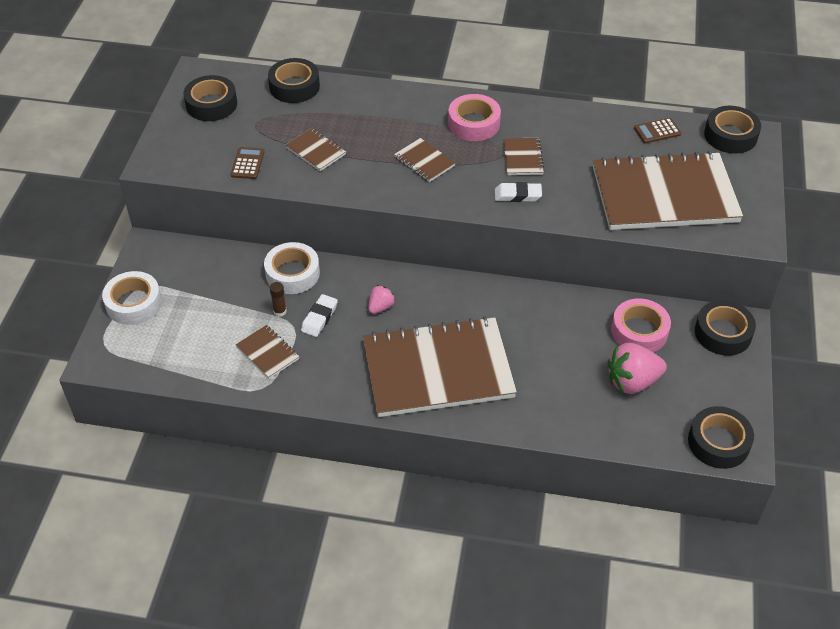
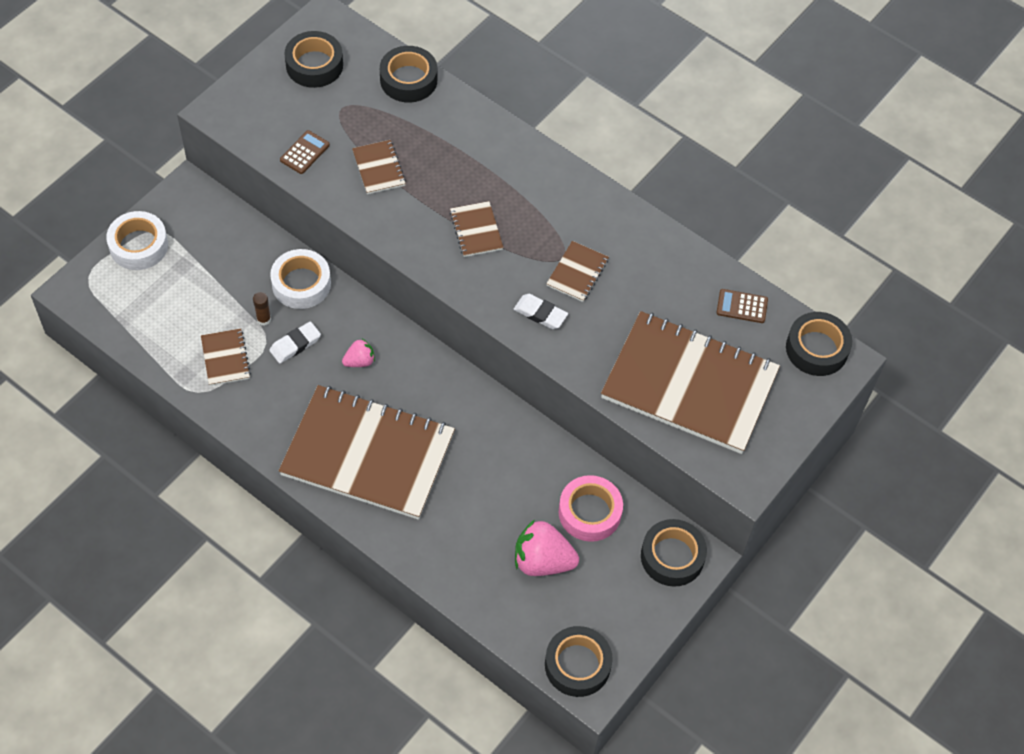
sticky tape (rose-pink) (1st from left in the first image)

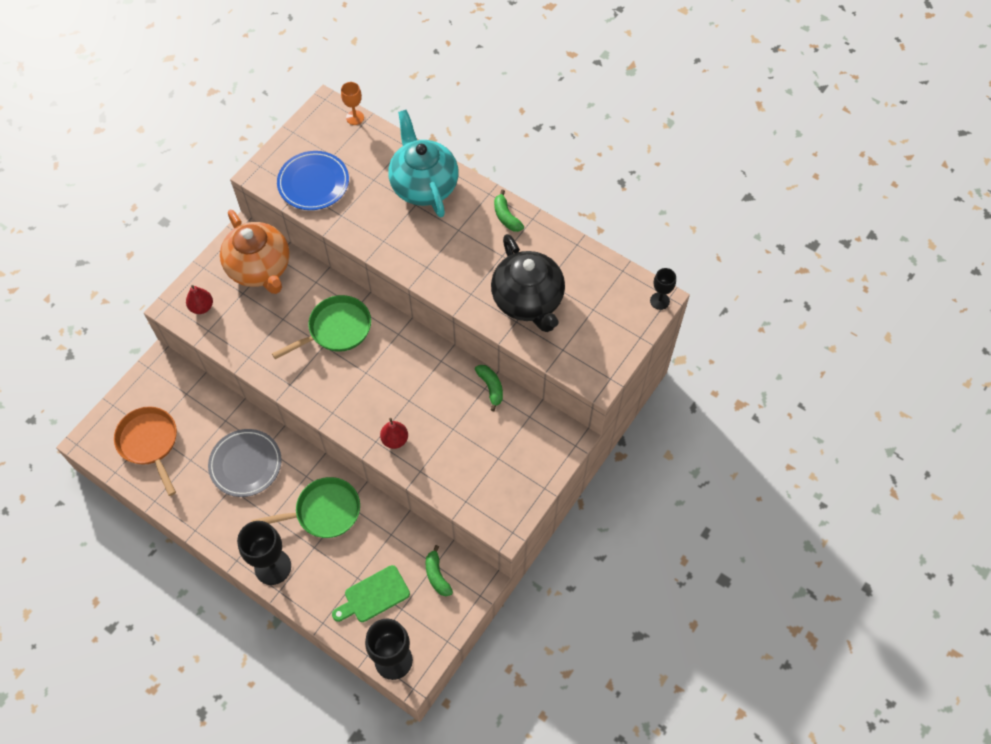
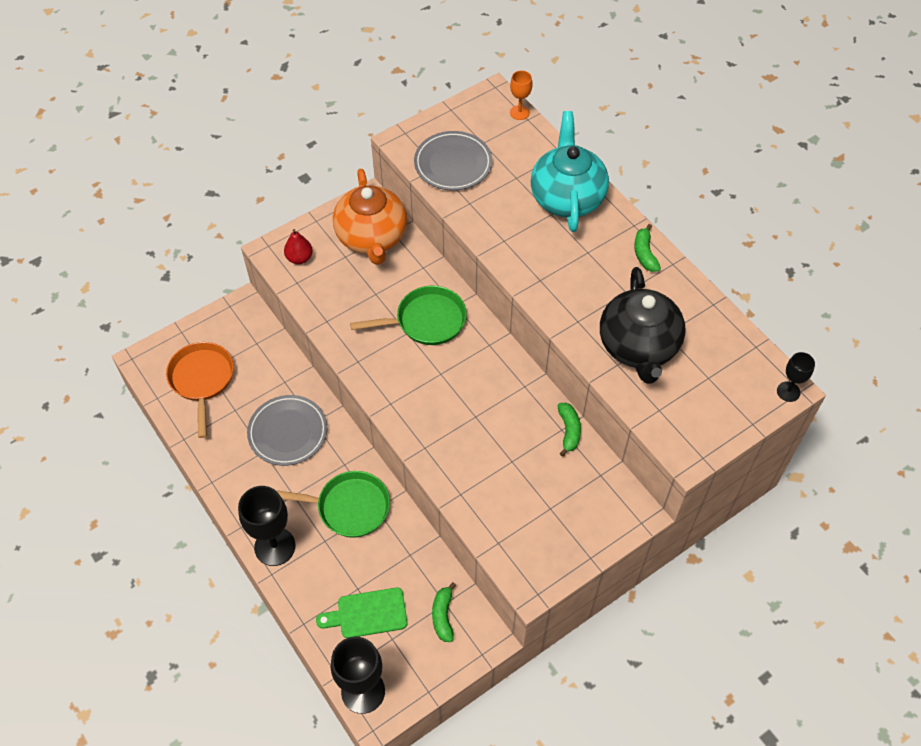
dinner plate (grey) (2nd from left)
pear fruit (red) (2nd from left in the first image)

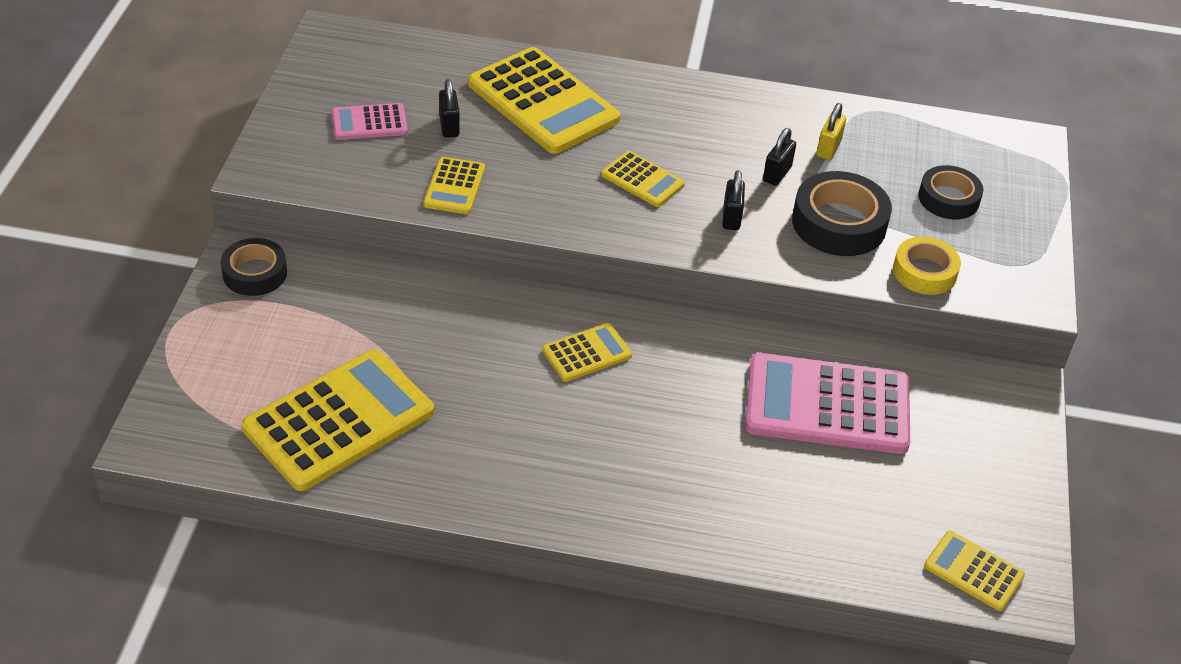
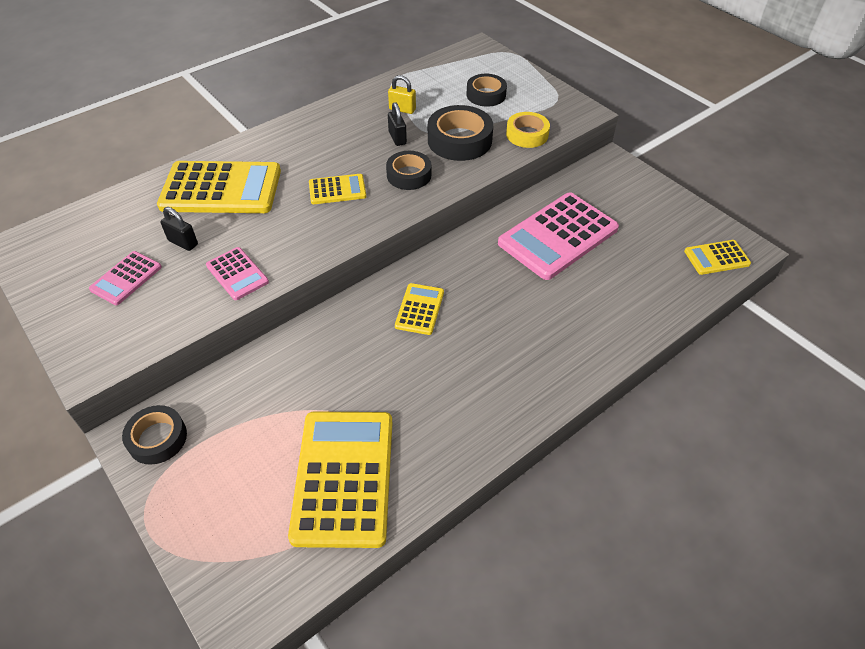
padlock (golden)
adding machine (rose-pink) (2nd from left)
sticky tape (black) (2nd from left)

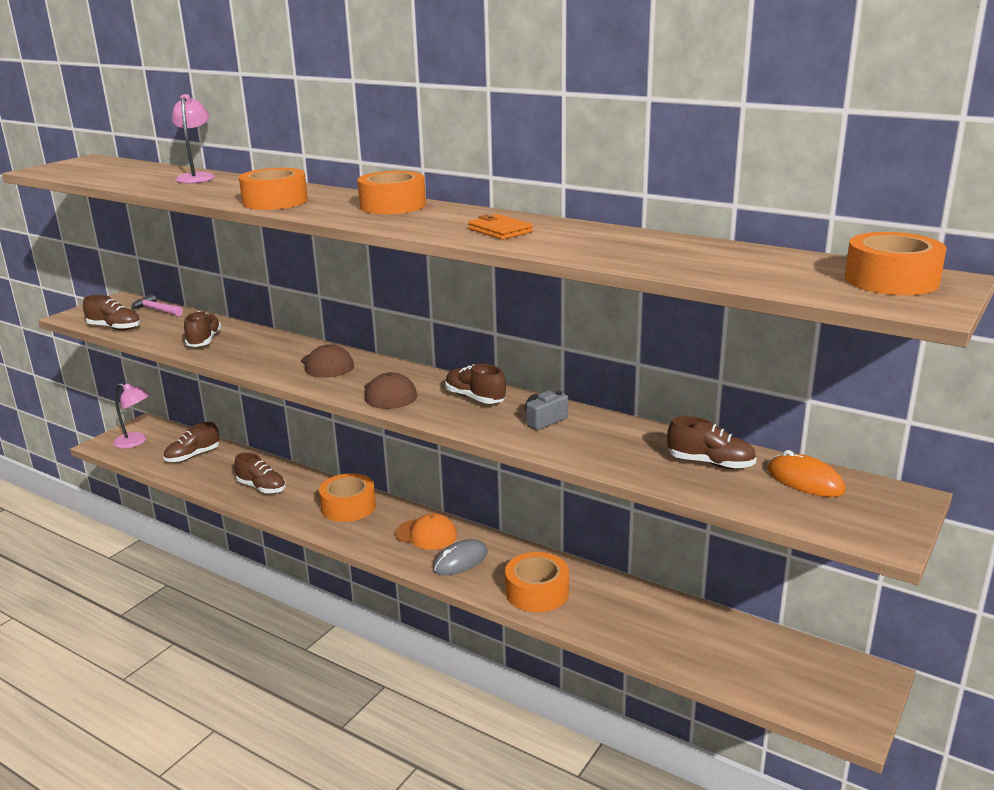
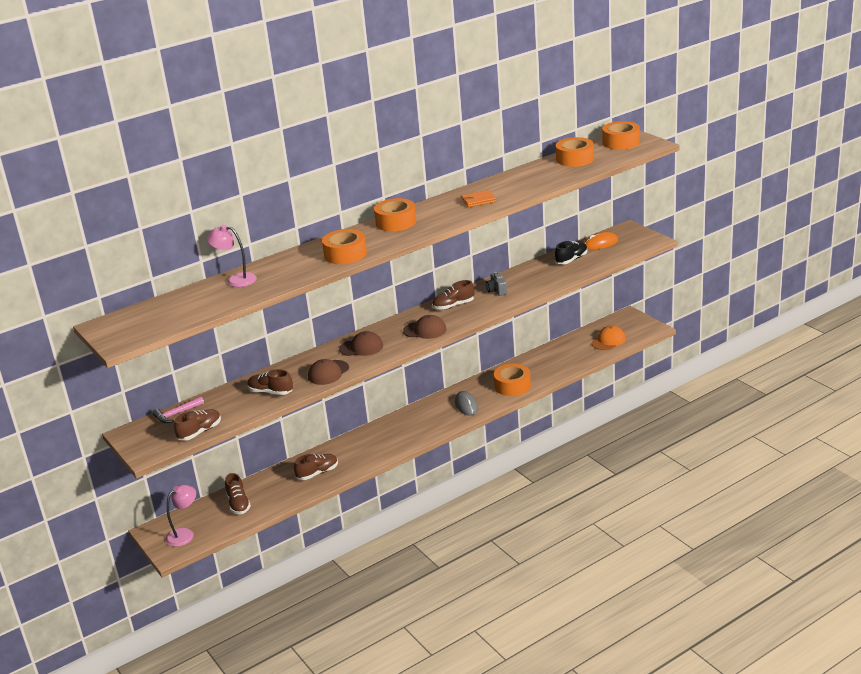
lace-up shoe (black)
sticky tape (orange) (4th from left)
cap (orange)
cap (dark brown) (1st from left)

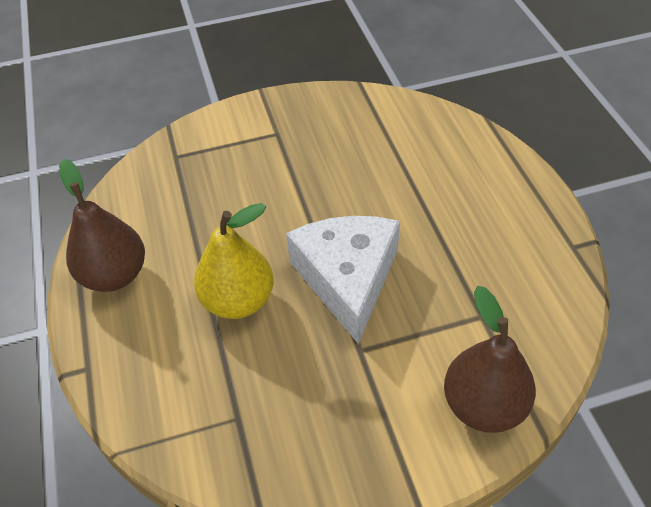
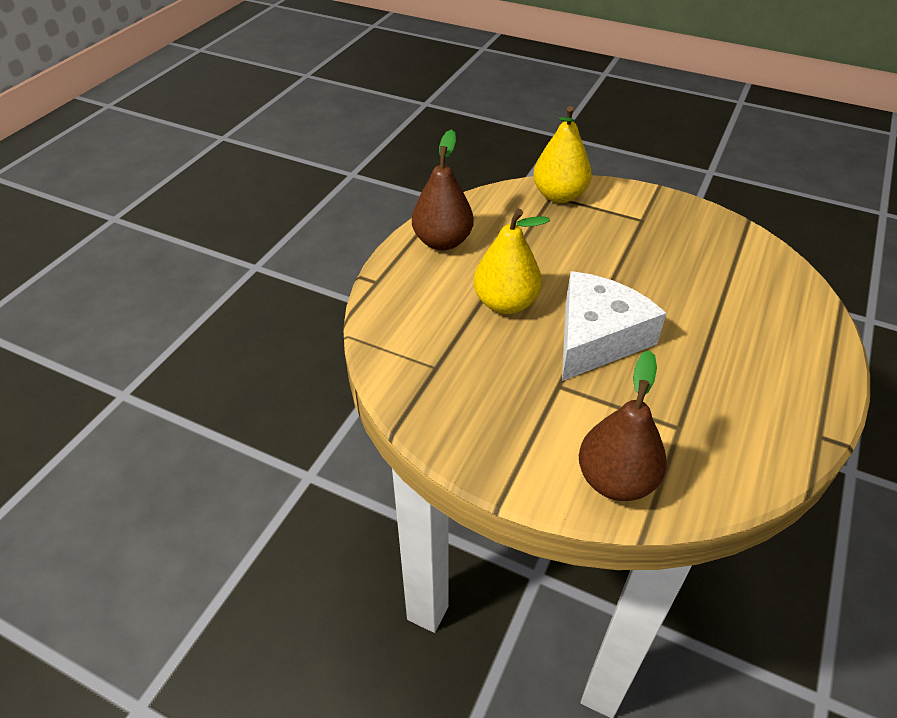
pear fruit (golden) (2nd from left)

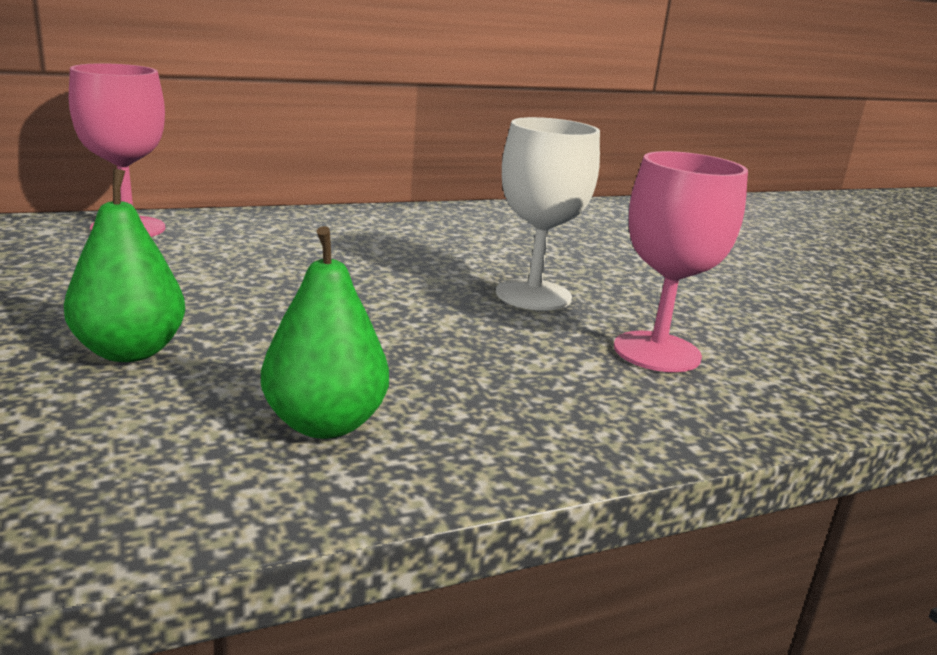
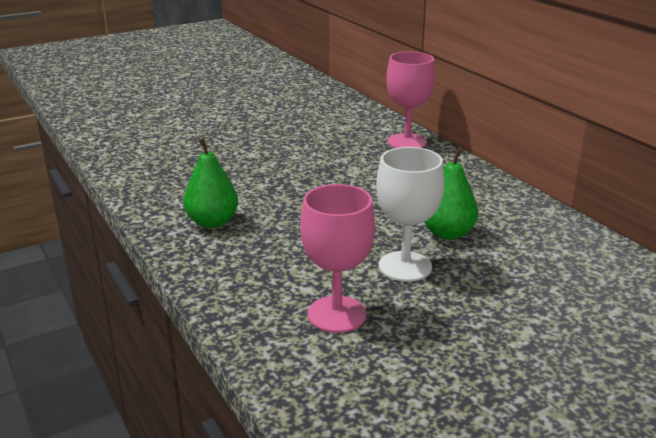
pear fruit (leaf-green) (2nd from left)

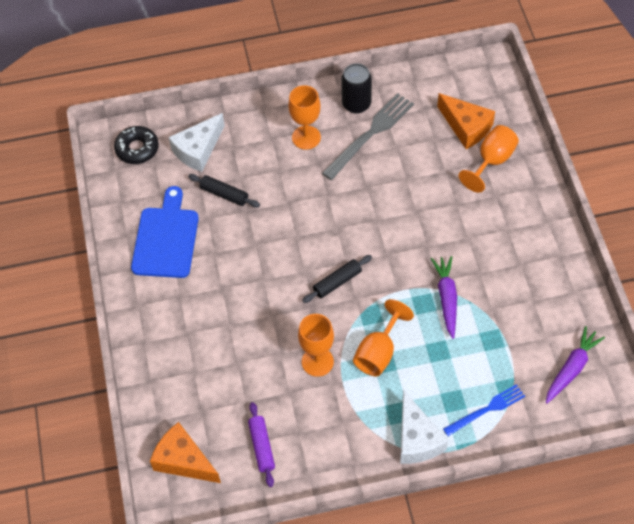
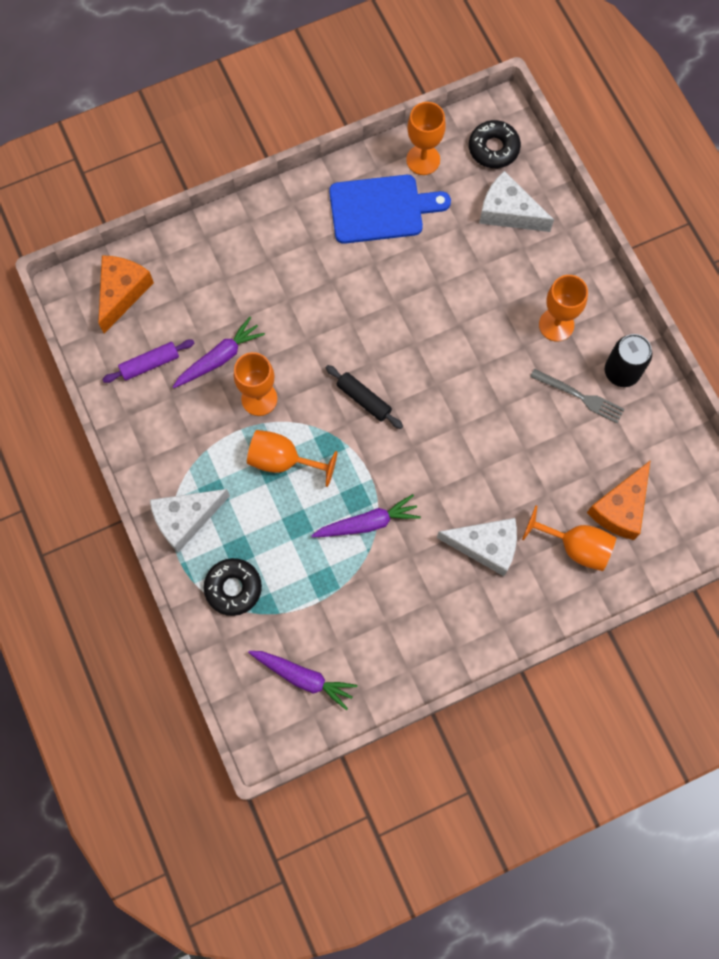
table fork (grey)
dough roller (black) (1st from left in the first image)
donut (black) (1st from left)
goblet (orange) (3rd from left)
root vegetable (royal purple) (1st from left)
piece of cheese (pure white) (2nd from left)

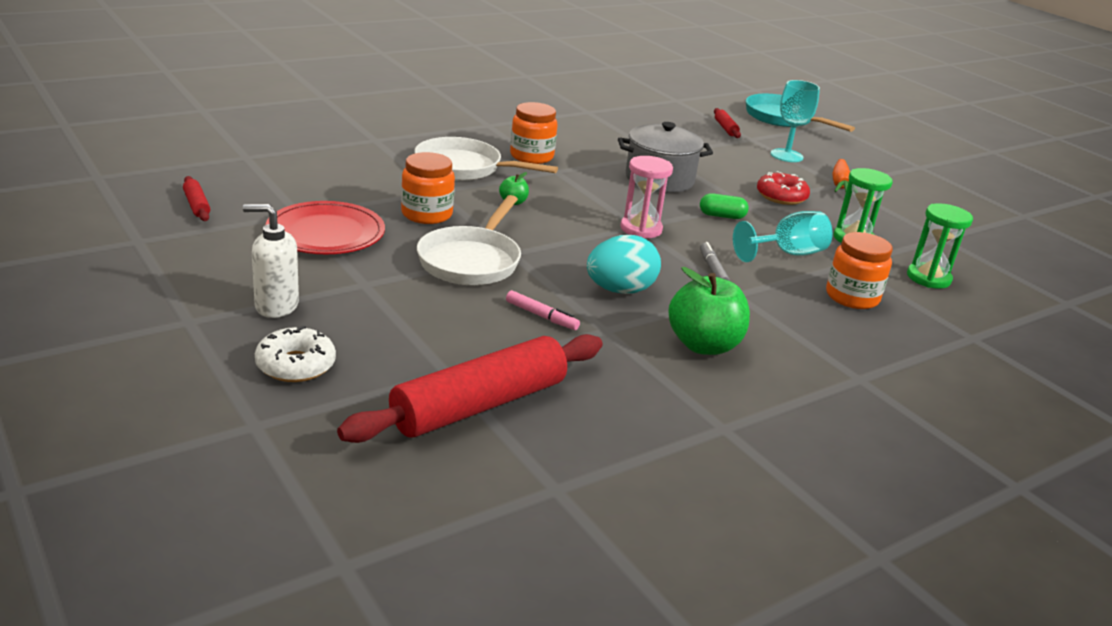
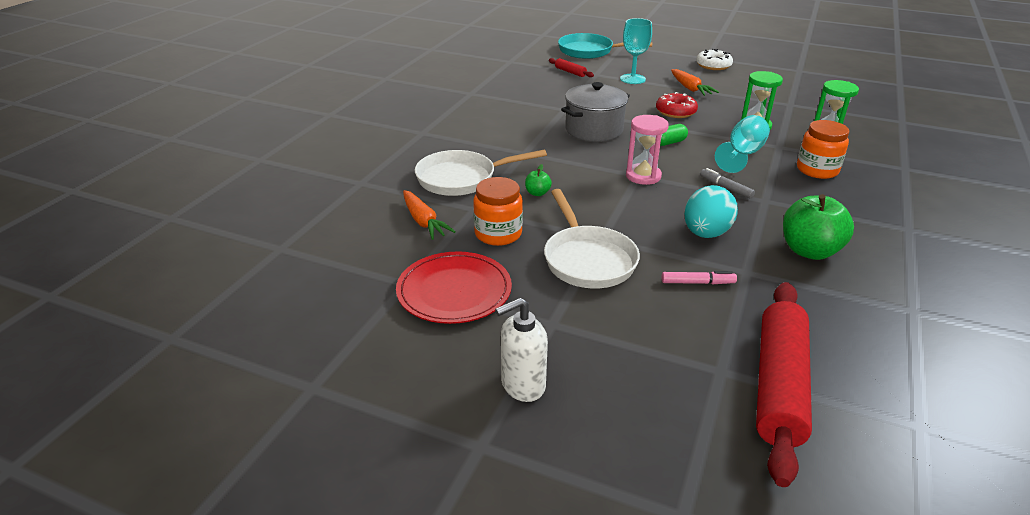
jam jar (orange) (2nd from left in the first image)
dough roller (red) (1st from left in the first image)
donut (pure white)
root vegetable (orange) (1st from left)

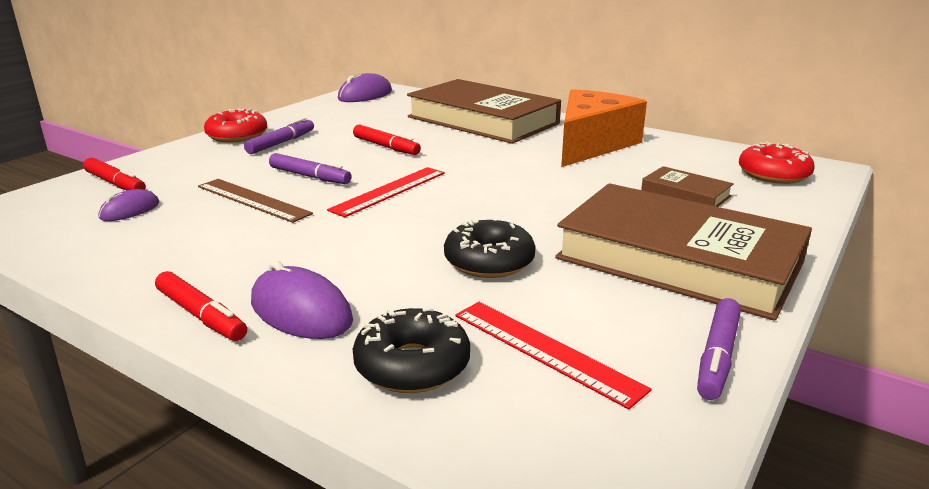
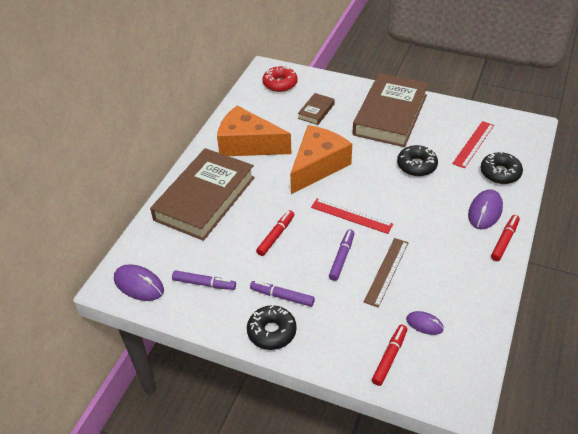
donut (black) (1st from left)
marker (royal purple) (1st from left)
piece of cheese (orange) (2nd from left)

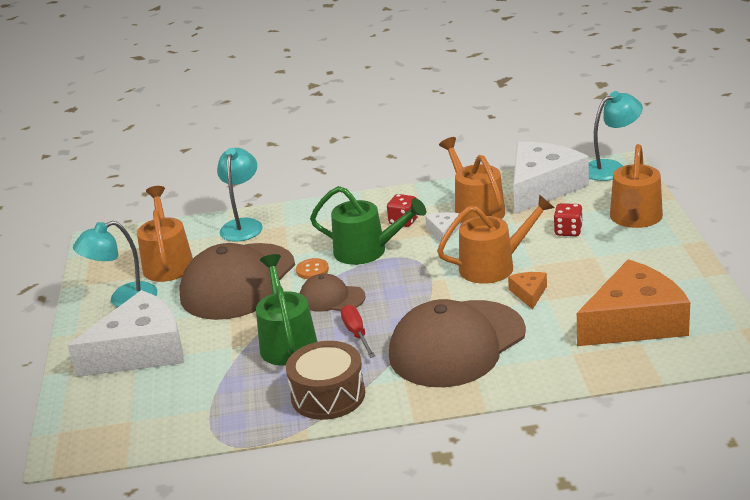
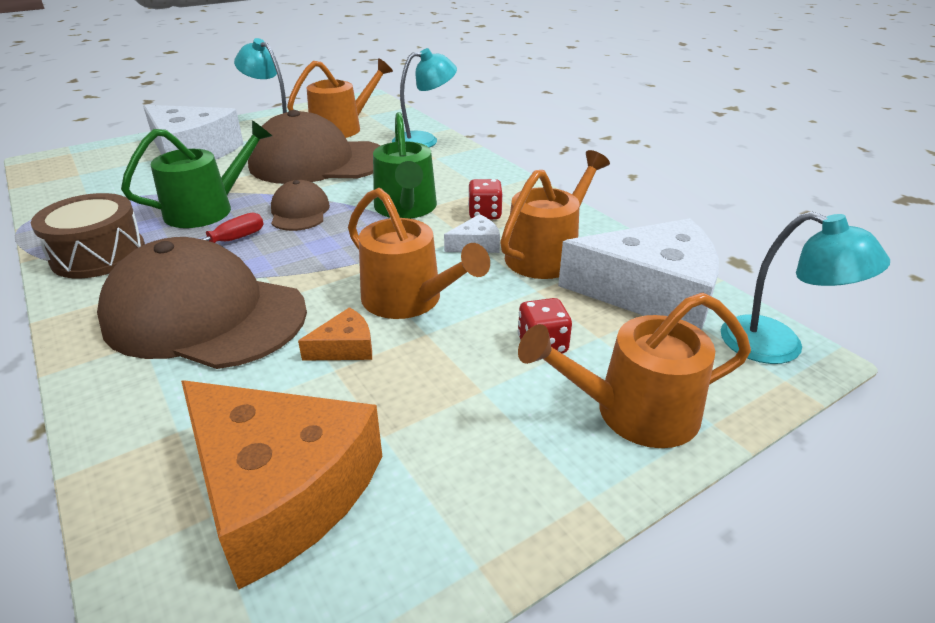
sewing button (orange)

